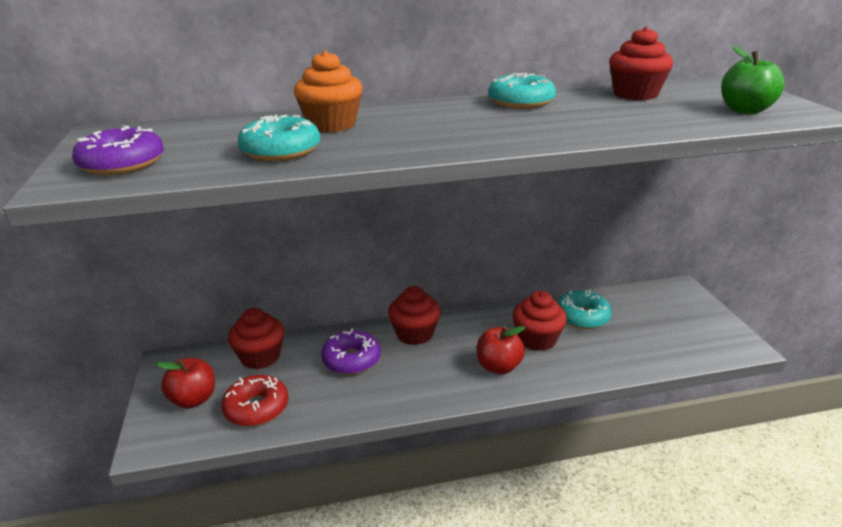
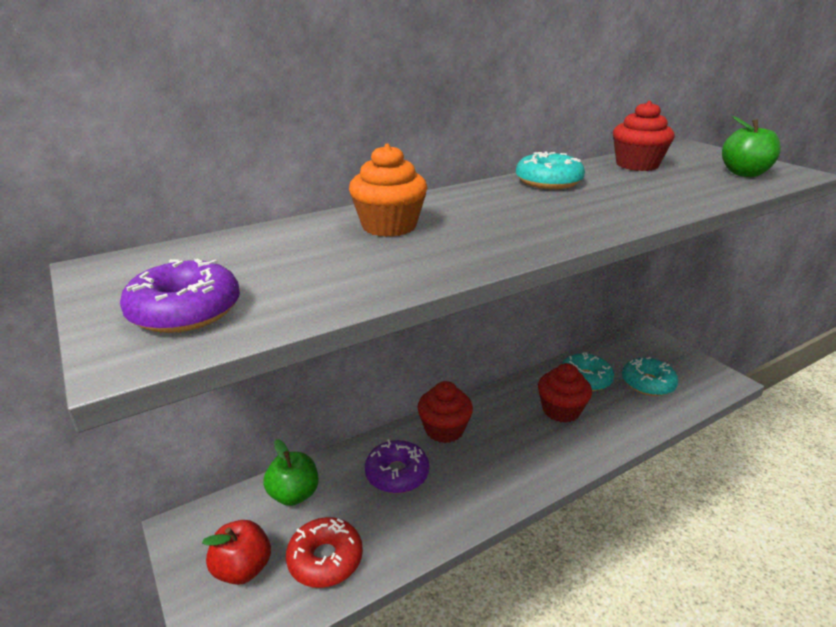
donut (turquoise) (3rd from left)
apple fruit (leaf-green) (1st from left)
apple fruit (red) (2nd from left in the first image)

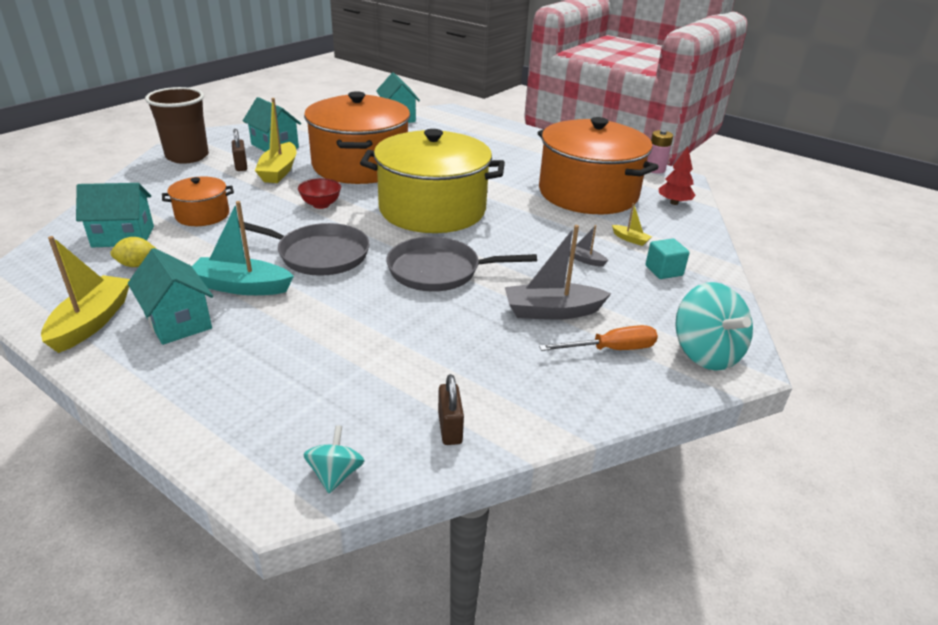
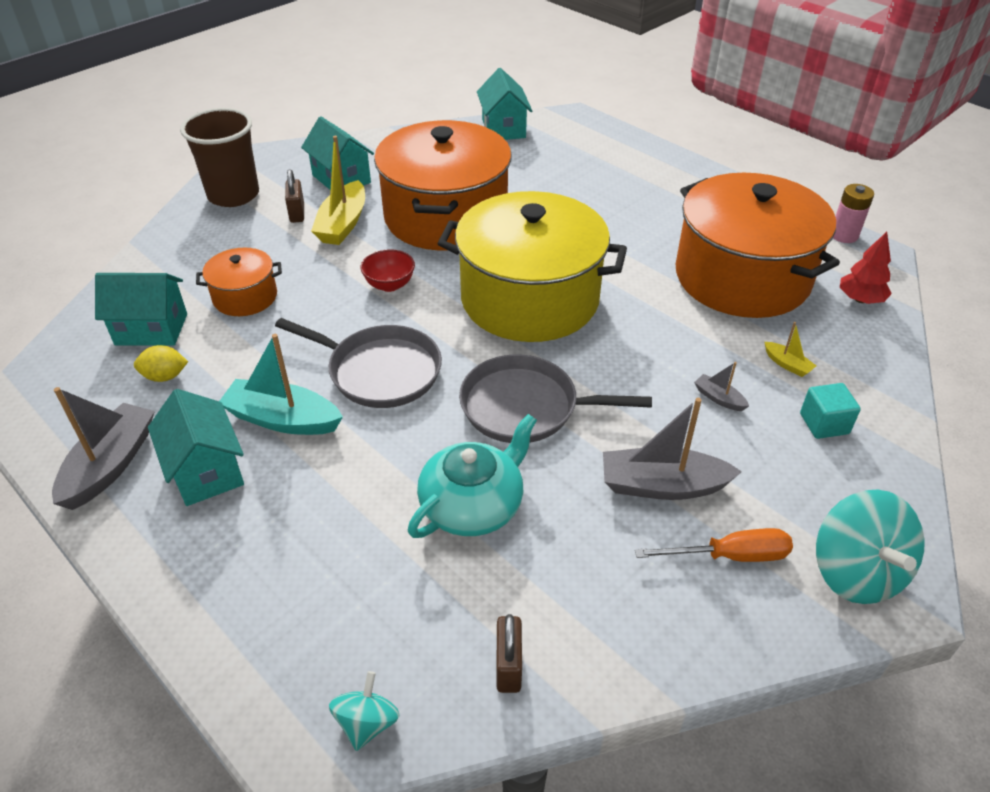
toy boat (grey) (1st from left)
tea pot (turquoise)

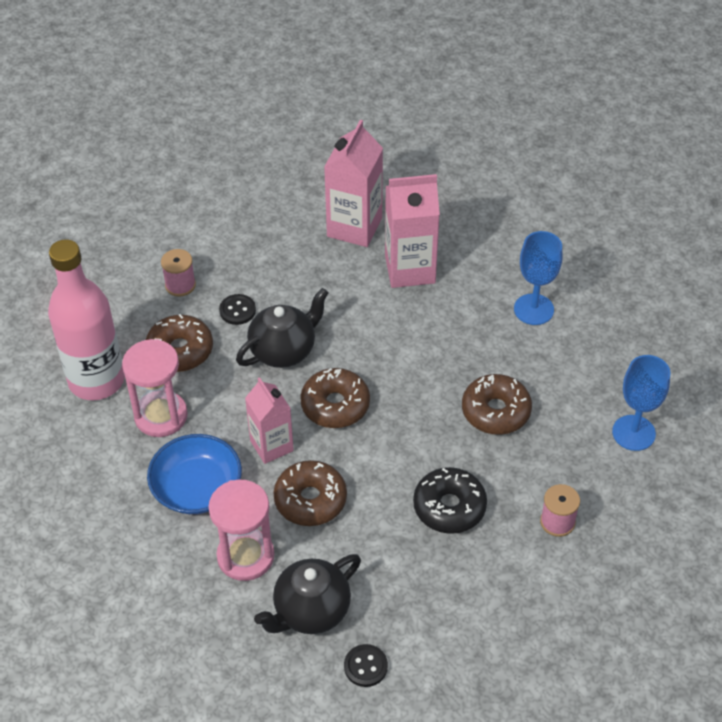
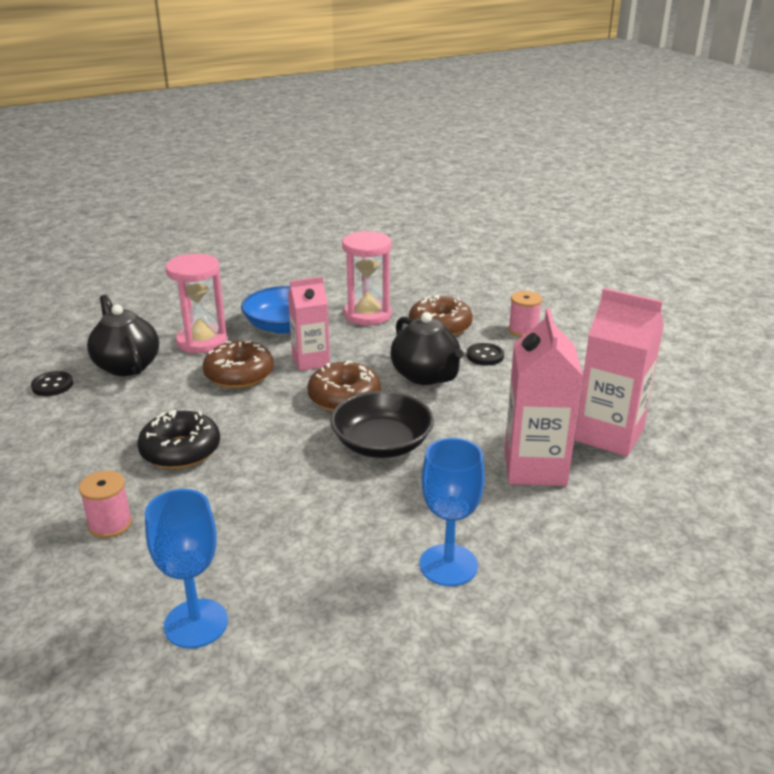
bottle (rose-pink)
donut (dark brown) (4th from left in the first image)
bowl (black)

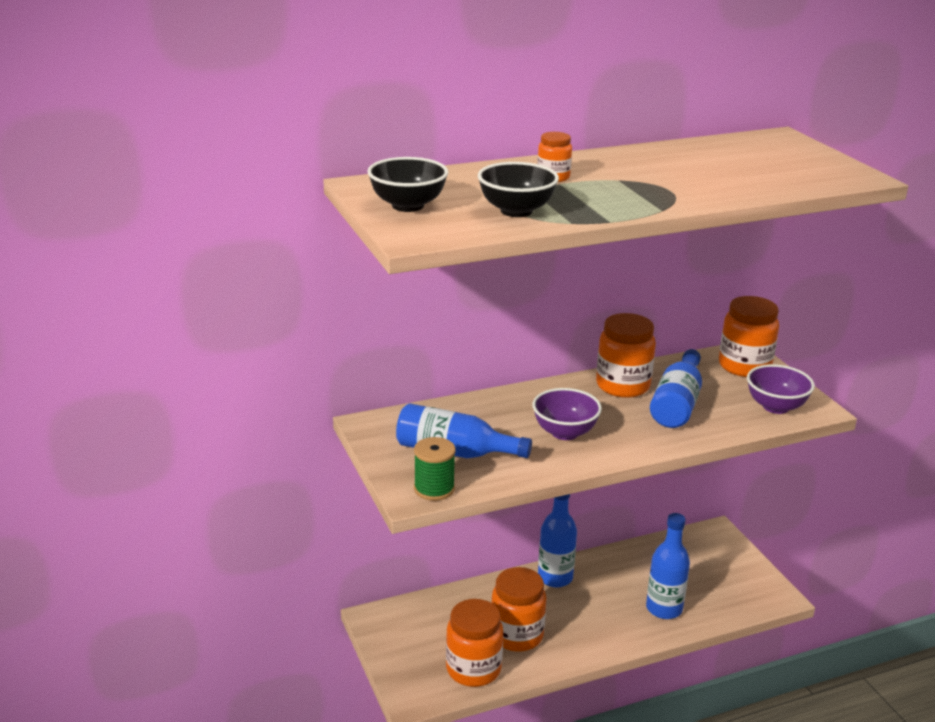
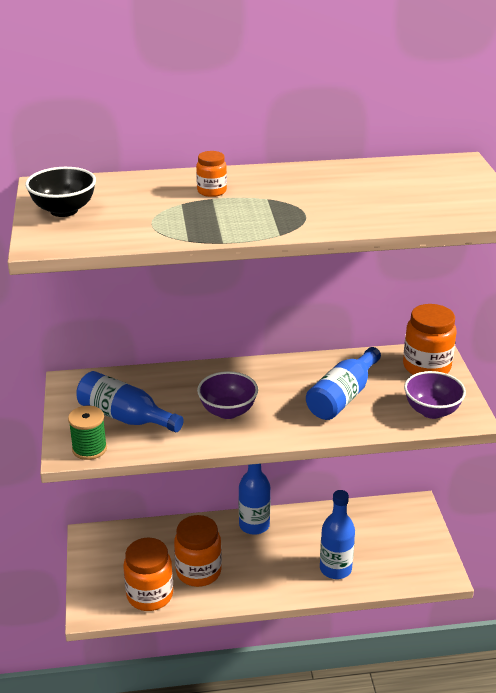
bowl (black) (2nd from left in the first image)
jam jar (orange) (4th from left in the first image)

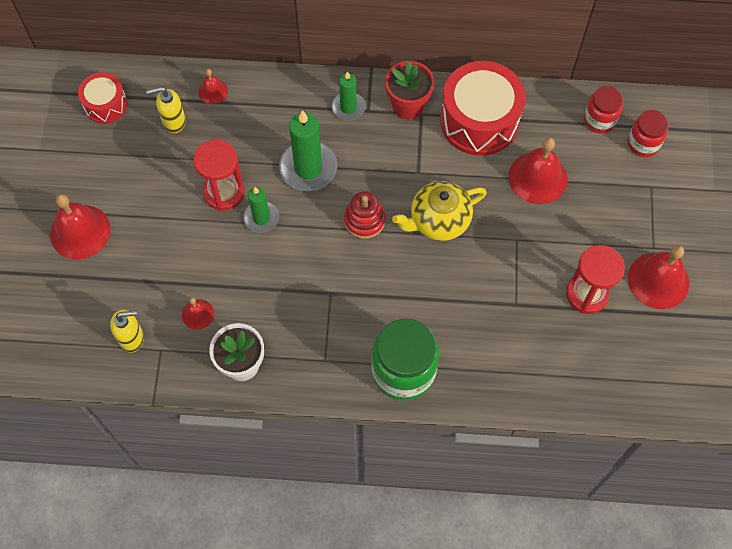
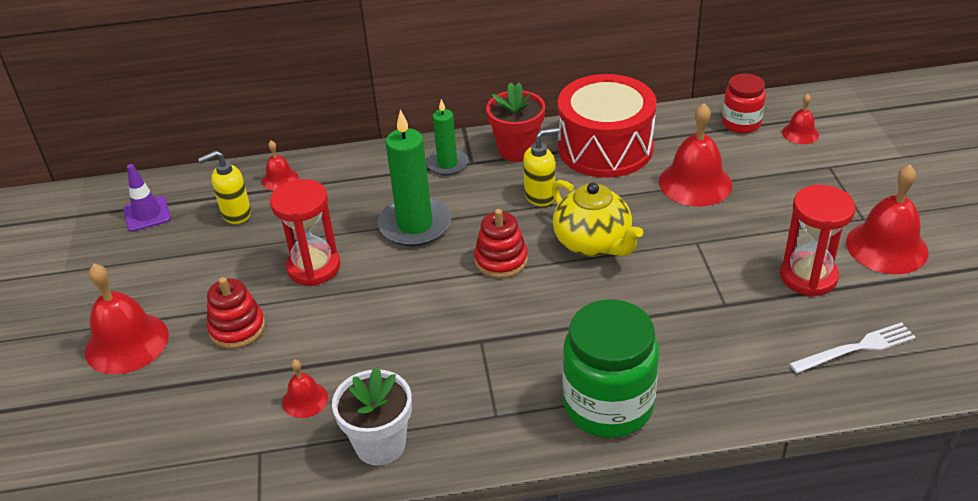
safety cone (royal purple)
hand bell (red) (5th from left)
tea pot (golden)
candle (leaf-green) (1st from left in the first image)
soap pump (golden) (2nd from left)
ring stacker (red) (1st from left)
table fork (pure white)

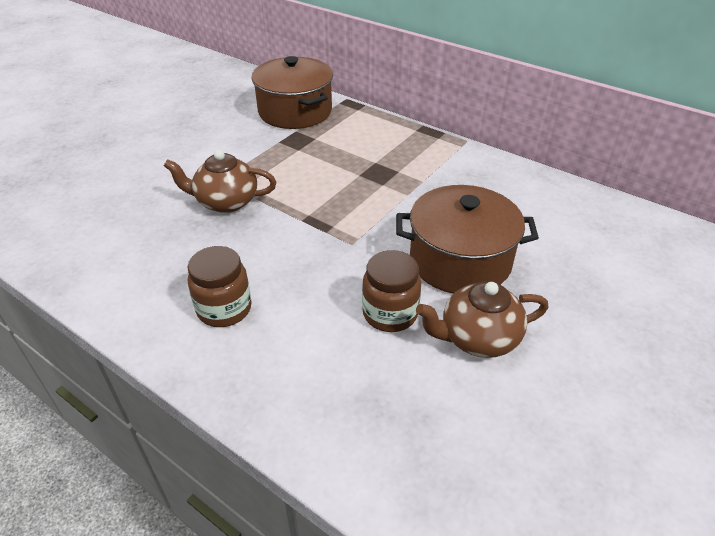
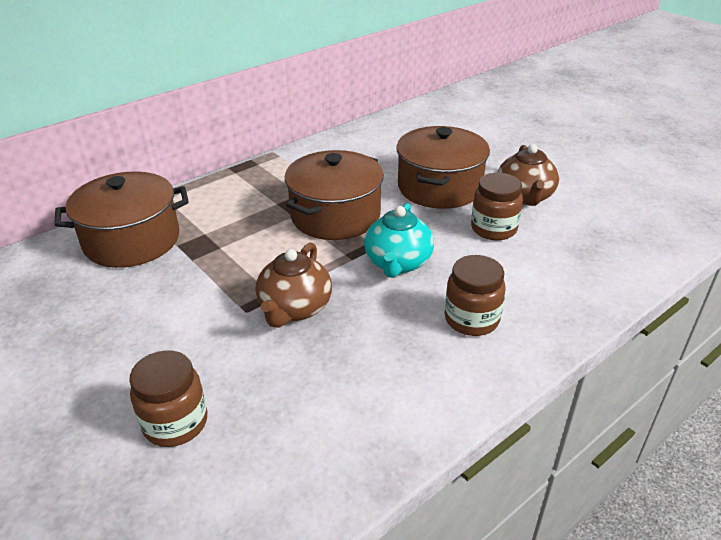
cooking pot (dark brown) (2nd from left)
tea pot (turquoise)
jam jar (dark brown) (1st from left)

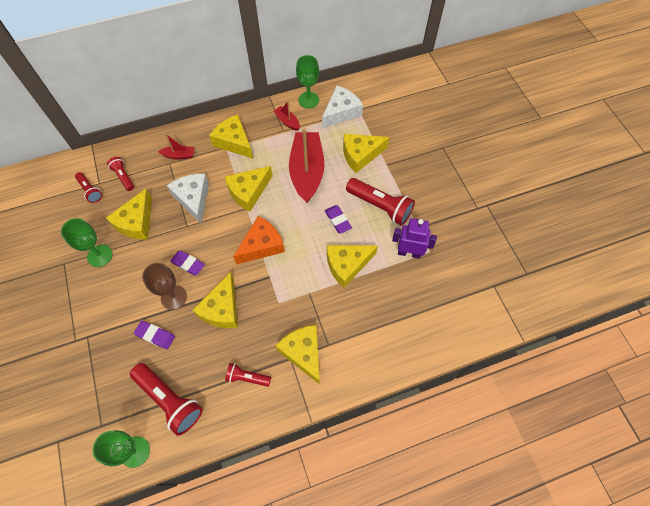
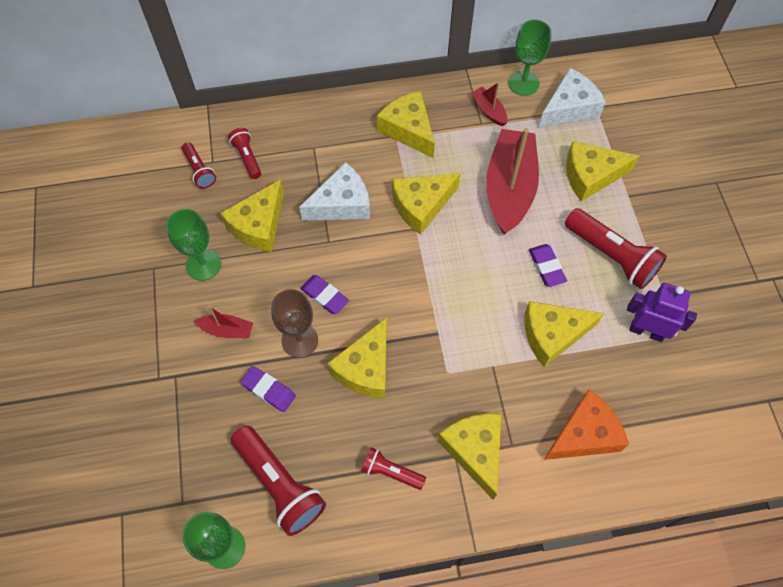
toy boat (red) (1st from left)
piece of cheese (pure white) (1st from left)
piece of cheese (orange)

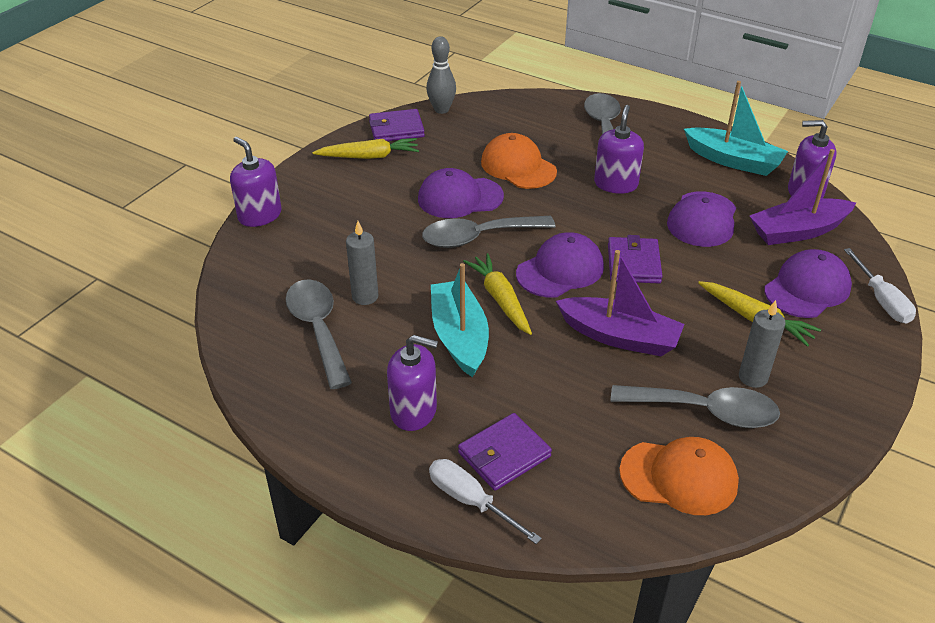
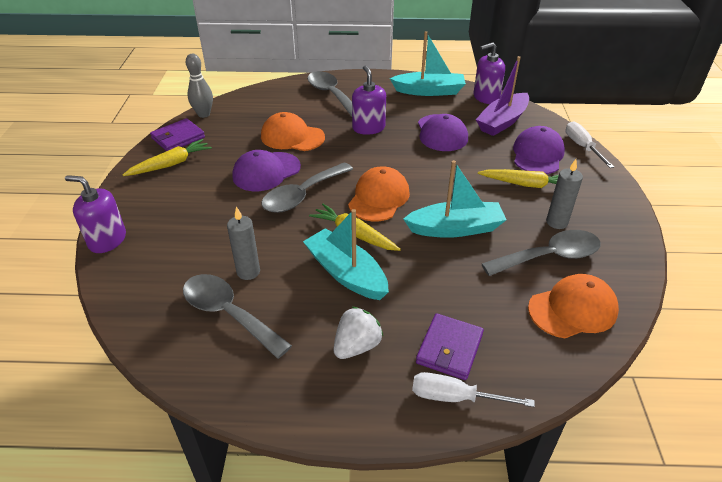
cap (orange) (2nd from left)
billfold (royal purple) (3rd from left in the first image)
hand screwdriver (pure white) (2nd from left)
toy boat (turquoise) (3rd from left)
strawberry (pure white)

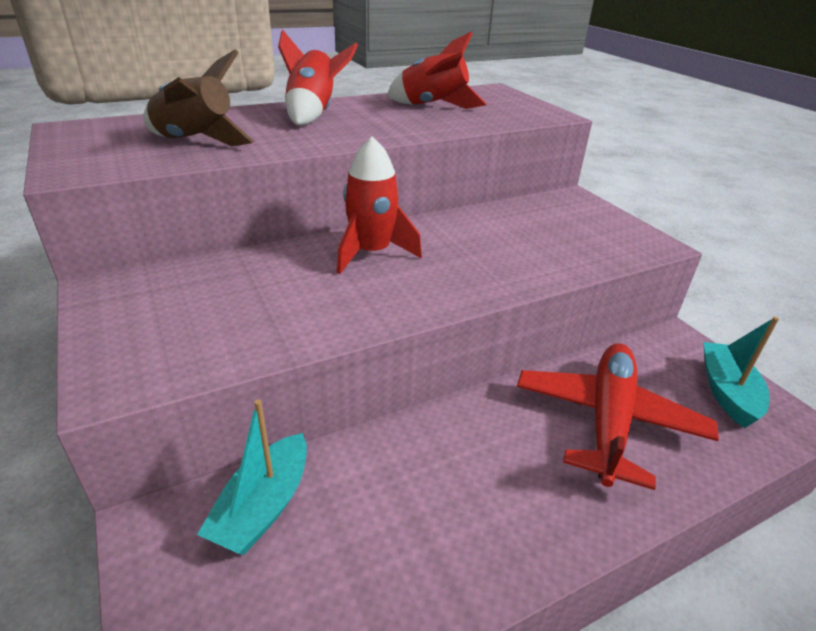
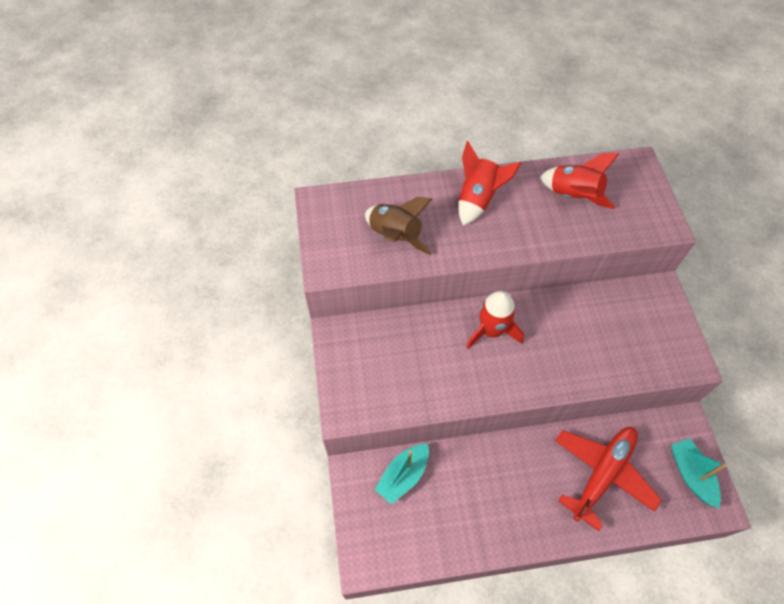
toy boat (turquoise) (2nd from left)

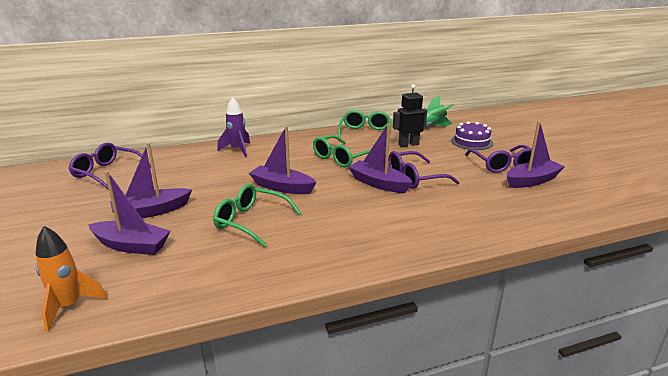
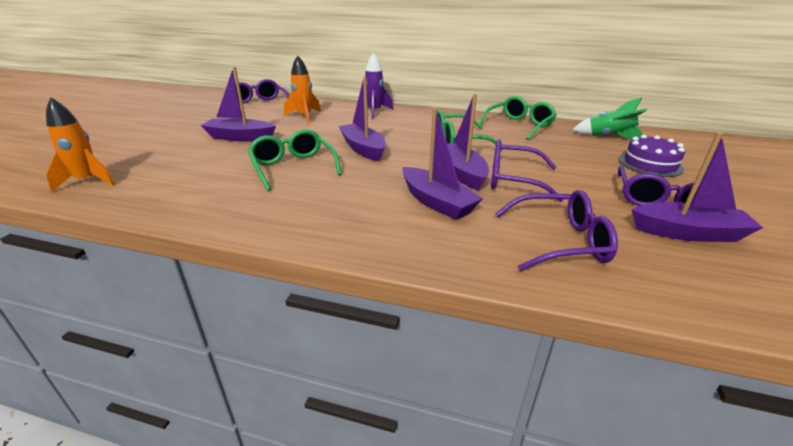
robot (black)
toy boat (royal purple) (3rd from left)
rocket (orange) (2nd from left)
spectacles (royal purple) (3rd from left)

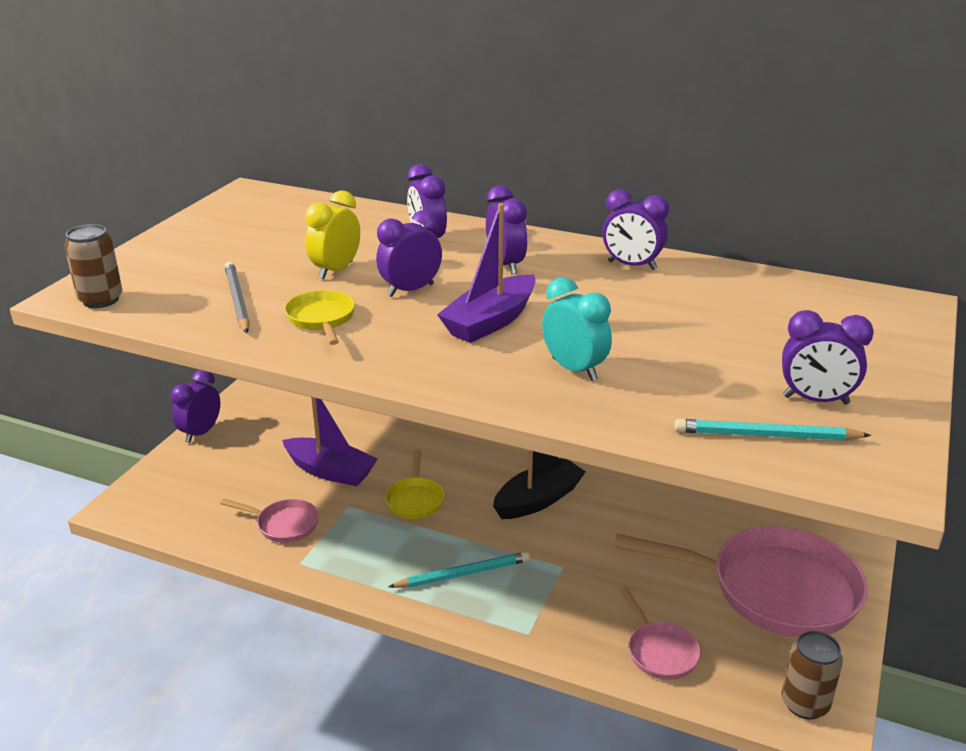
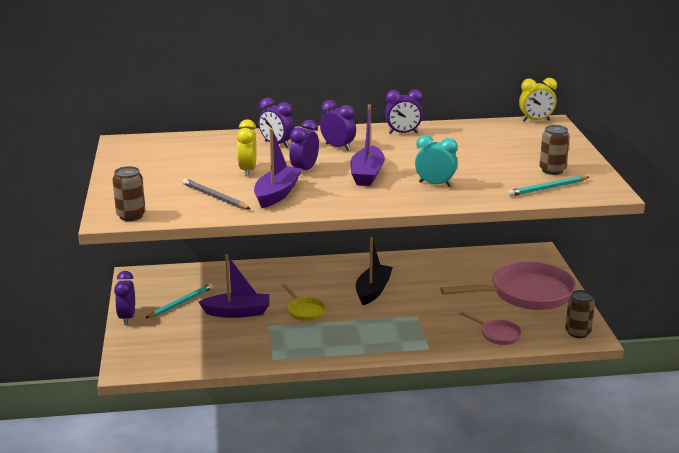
toy boat (royal purple) (2nd from left)
soda can (dark brown) (2nd from left)
skillet (rose-pink) (1st from left in the first image)
lead pencil (turquoise) (1st from left)
clock (golden) (2nd from left)

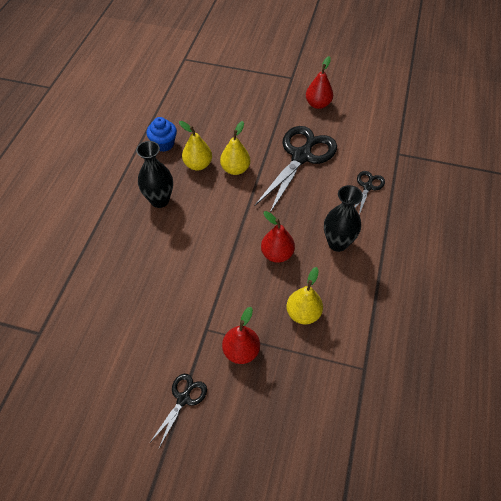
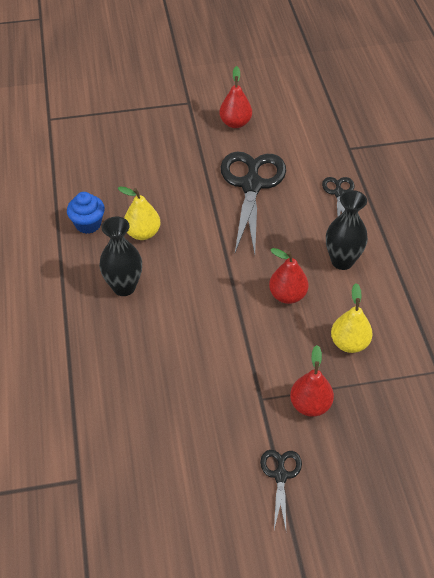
pear fruit (golden) (2nd from left in the first image)

